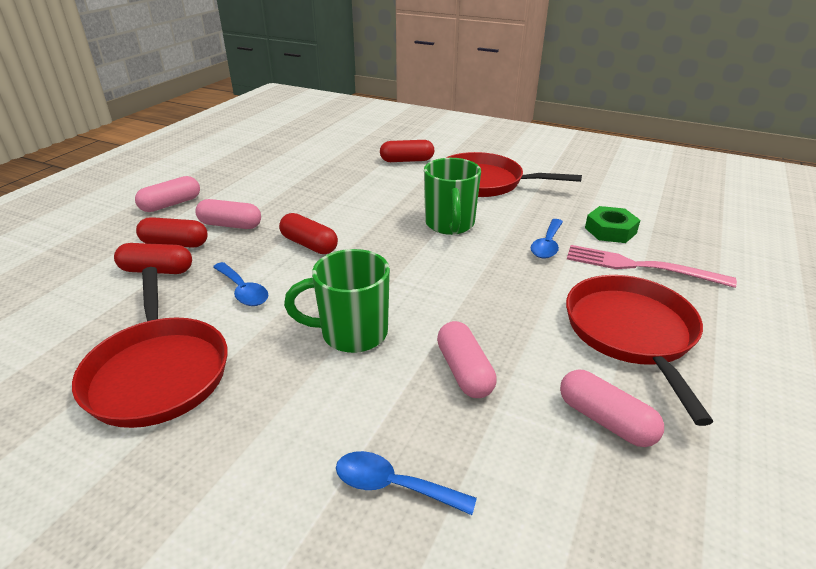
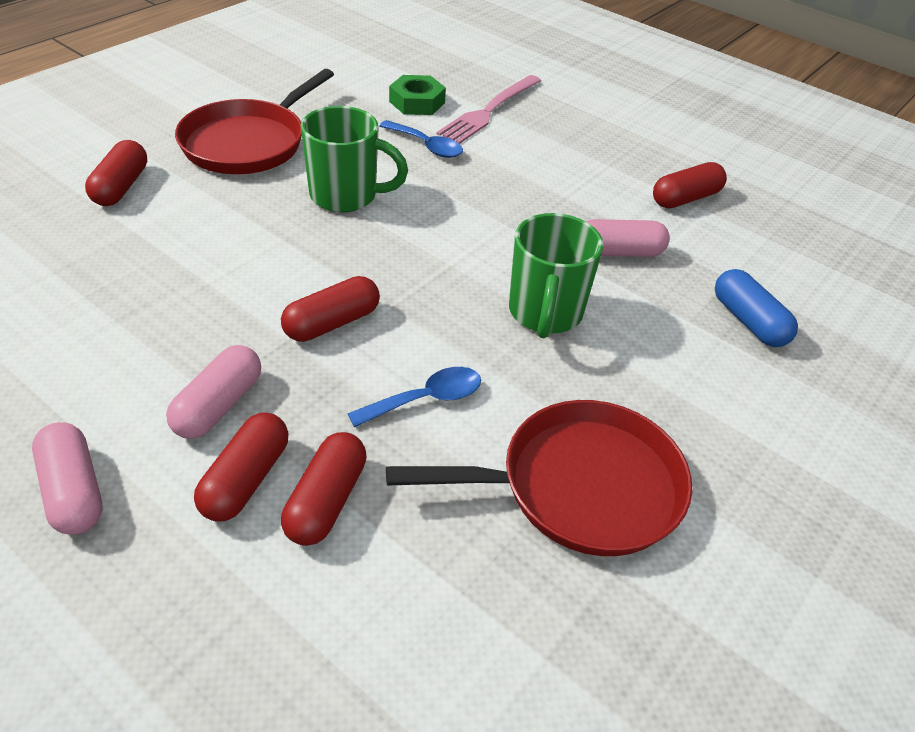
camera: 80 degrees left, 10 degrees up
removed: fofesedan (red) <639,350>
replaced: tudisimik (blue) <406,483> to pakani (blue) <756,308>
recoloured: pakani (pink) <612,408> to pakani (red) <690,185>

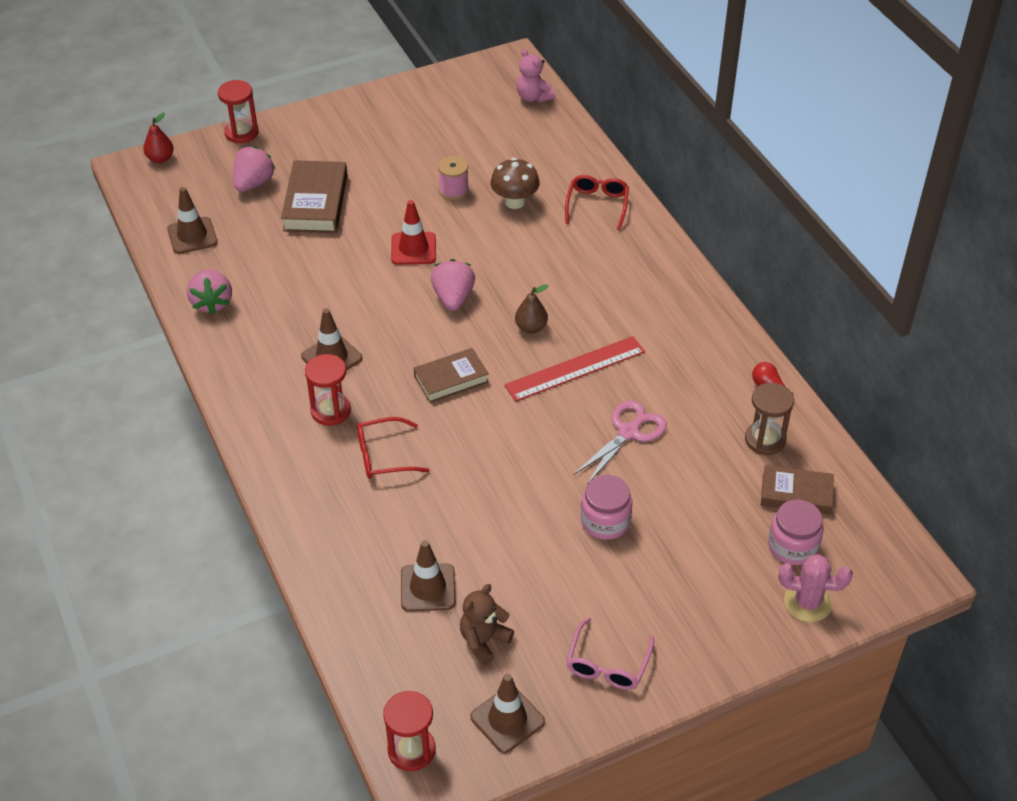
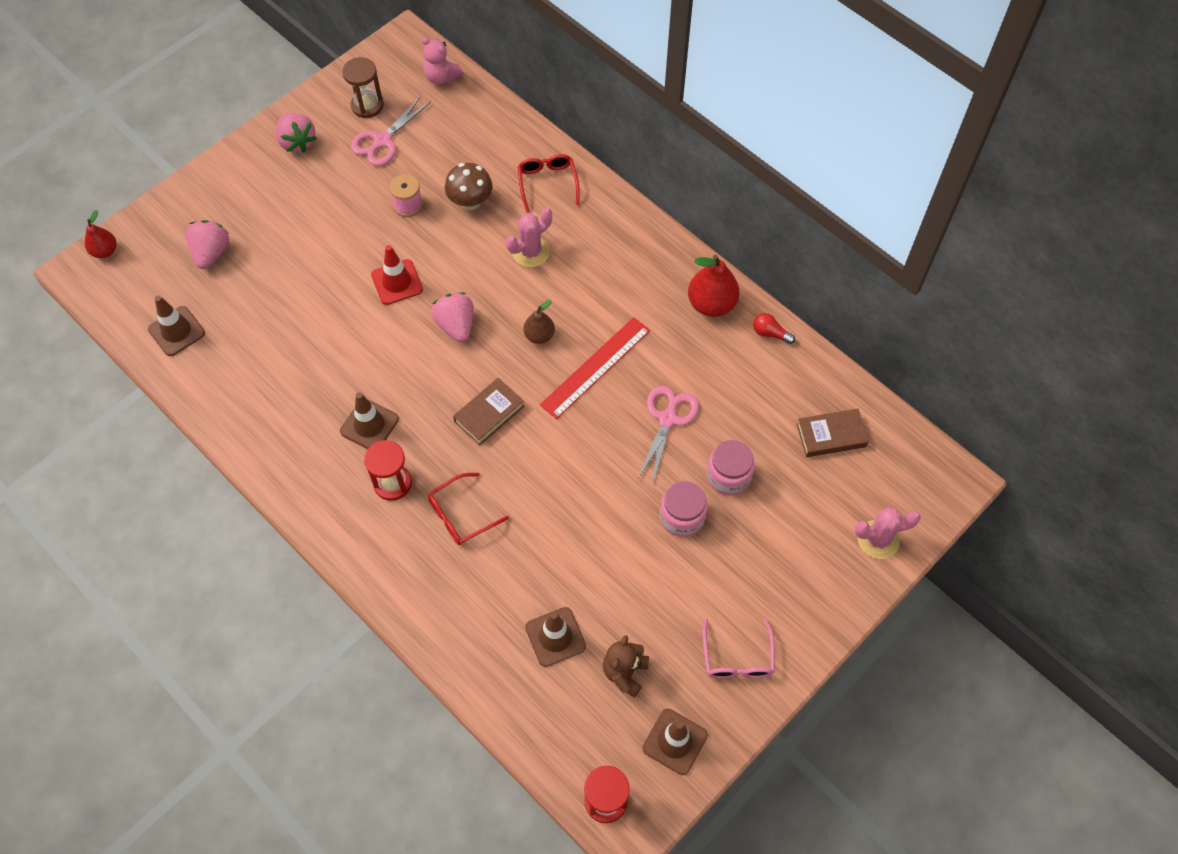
camera: 20 degrees left, 15 degrees up
removed: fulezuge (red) <238,111>; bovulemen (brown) <314,196>
added: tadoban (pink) <391,131>; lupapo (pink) <529,237>; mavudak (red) <714,286>
moved: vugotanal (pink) <209,292> to <296,133>; fulezuge (brown) <769,419> to <363,87>; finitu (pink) <796,532> to <731,467>

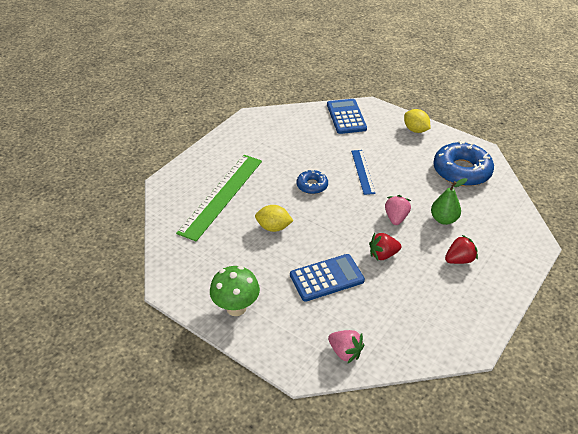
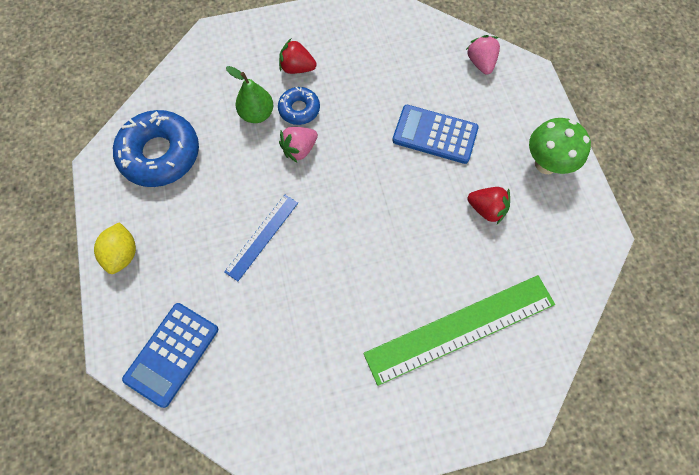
camera: 140 degrees left, 25 degrees up
removed: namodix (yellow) <274,218>
moved: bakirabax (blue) <312,182> to <299,106>; vugotanal (red) <385,246> to <489,205>

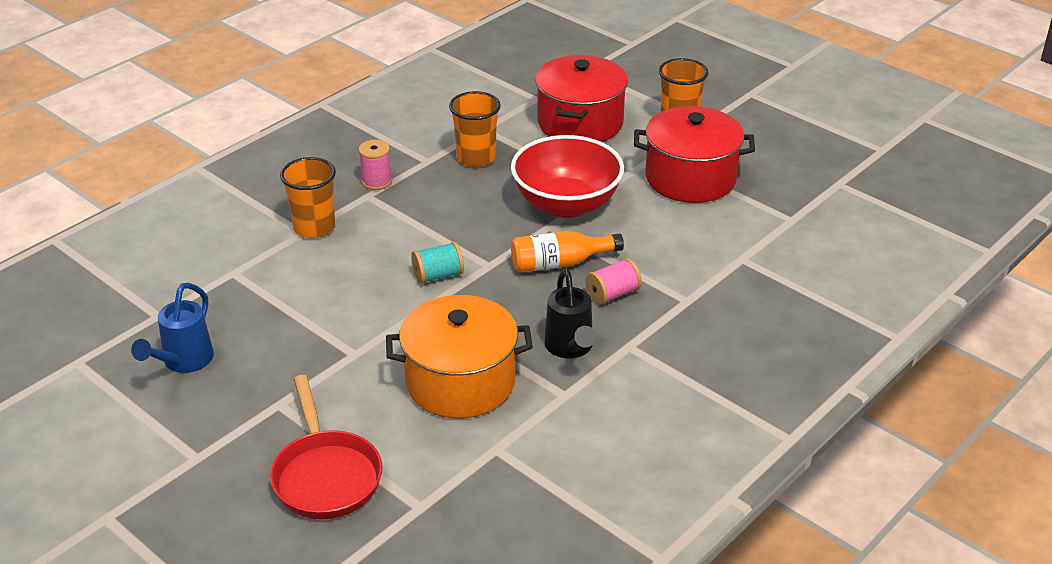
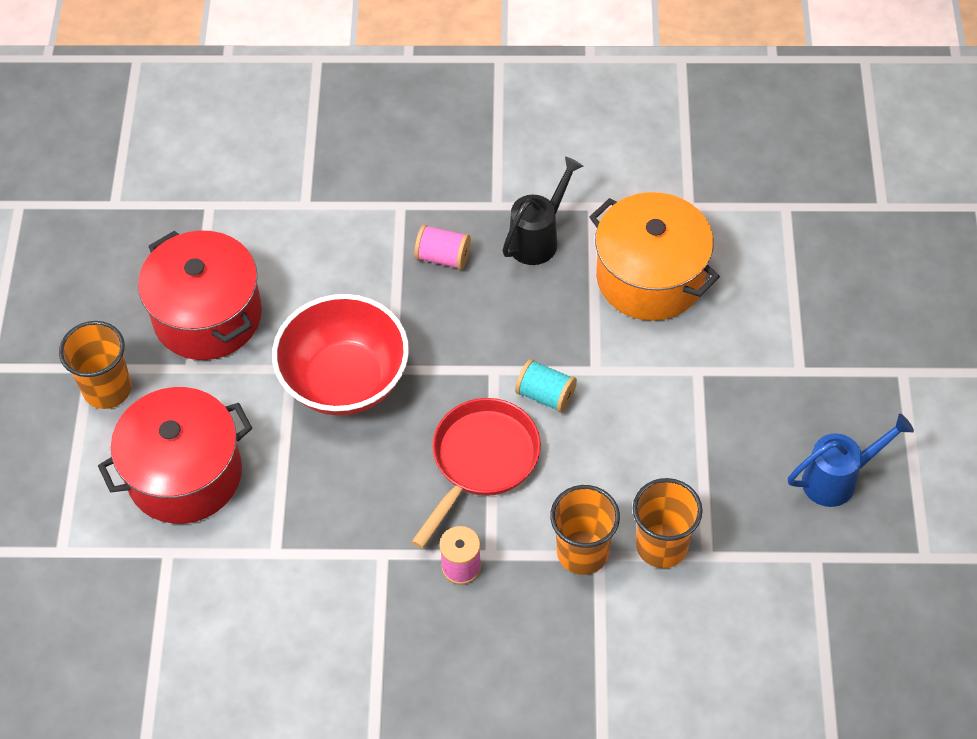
camera: 130 degrees left, 20 degrees up
removed: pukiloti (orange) <567,252>
moved: fofesedan (red) <326,447> to <476,473>; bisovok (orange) <475,129> to <668,523>

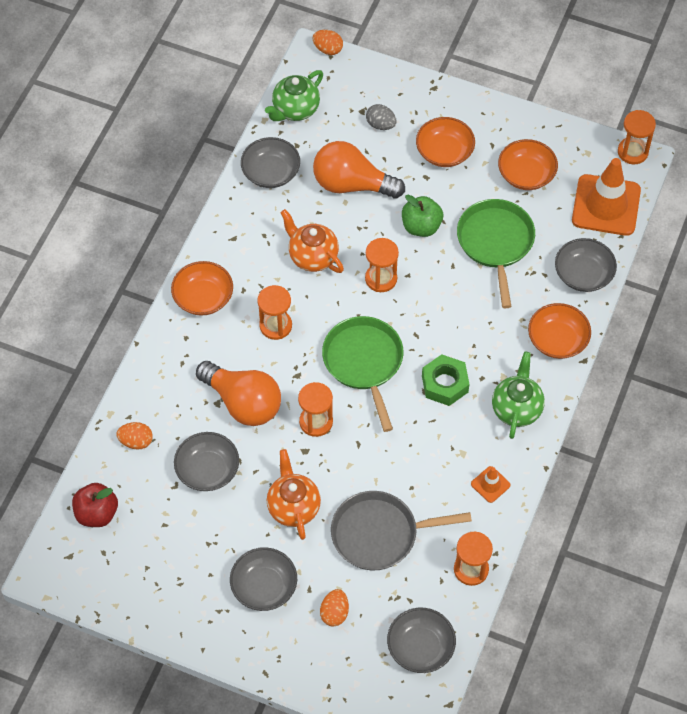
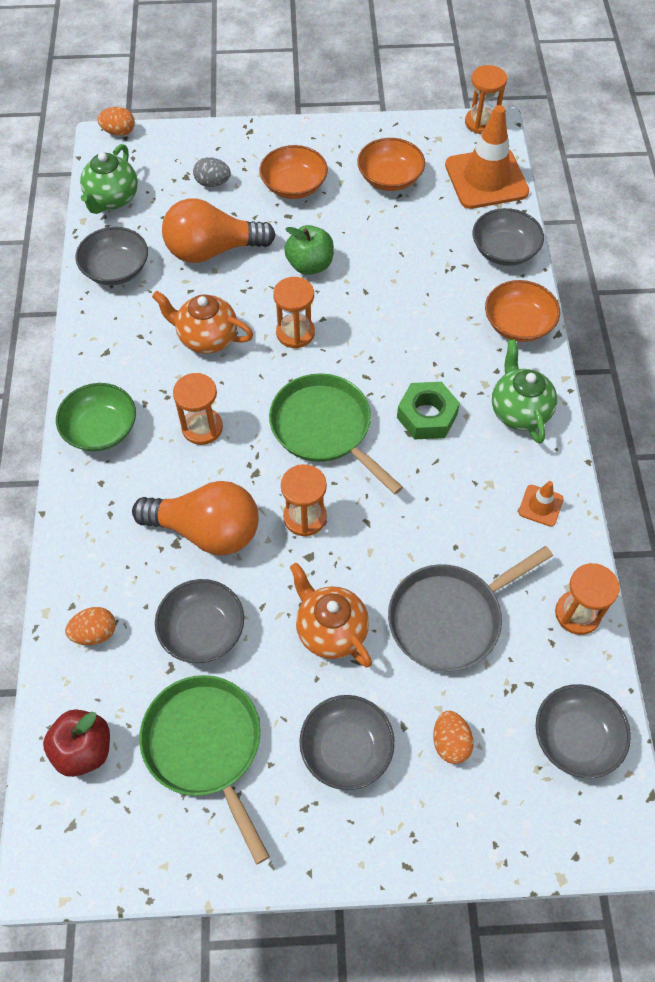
camera: 25 degrees left, 0 degrees up
moved: fofesedan (green) <496,253> to <204,769>
recoloured: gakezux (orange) <202,288> to gakezux (green) <96,417>

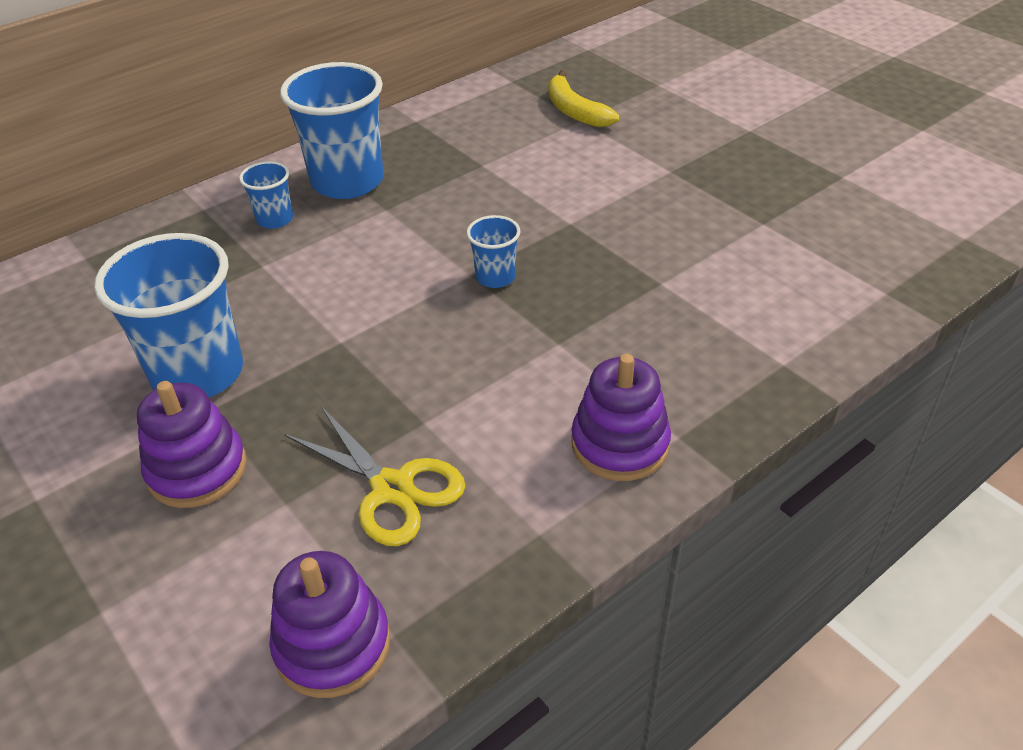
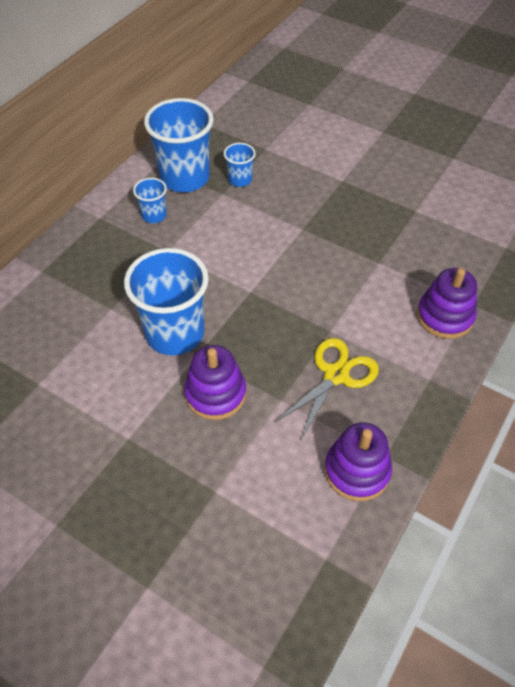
camera: 20 degrees left, 10 degrees up
removed: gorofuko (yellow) <583,98>
moved: bisovok (blue) <493,251> to <240,165>
turned: tadoban (yellow) <374,476> = <327,388> 75 degrees counterclockwise

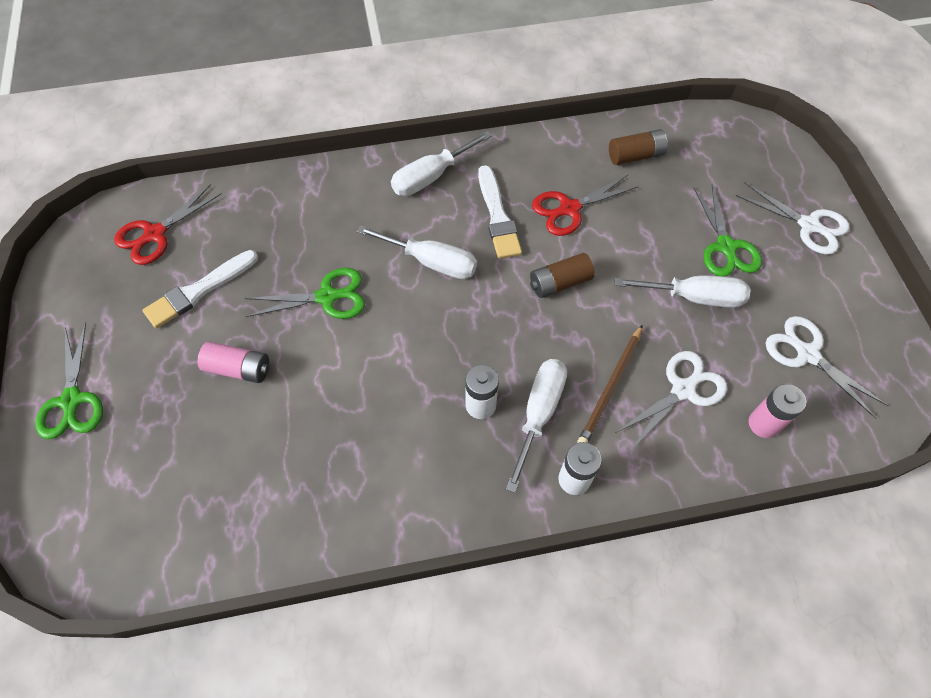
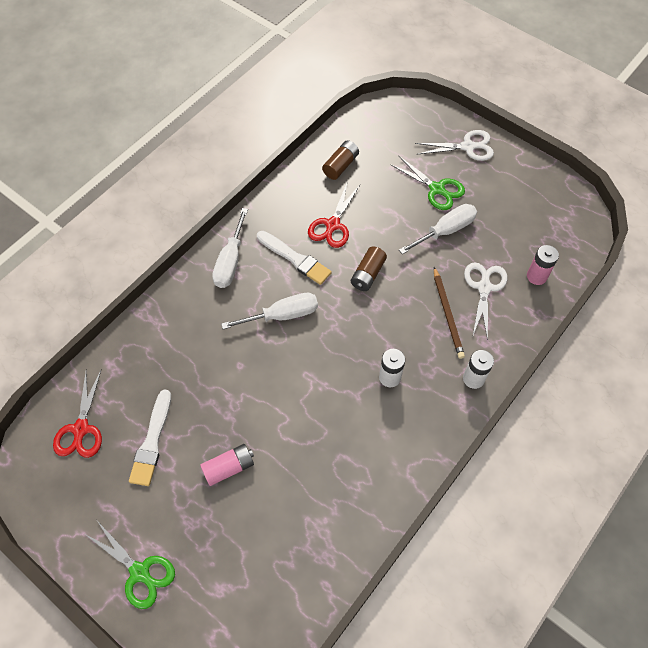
camera: 40 degrees left, 0 degrees up
removed: tadoban (green) <305,293>; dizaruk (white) <536,426>; tadoban (white) <827,367>

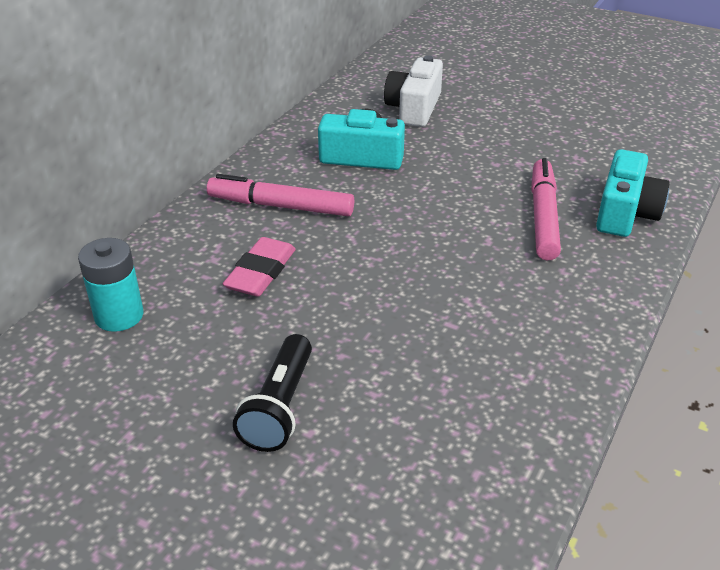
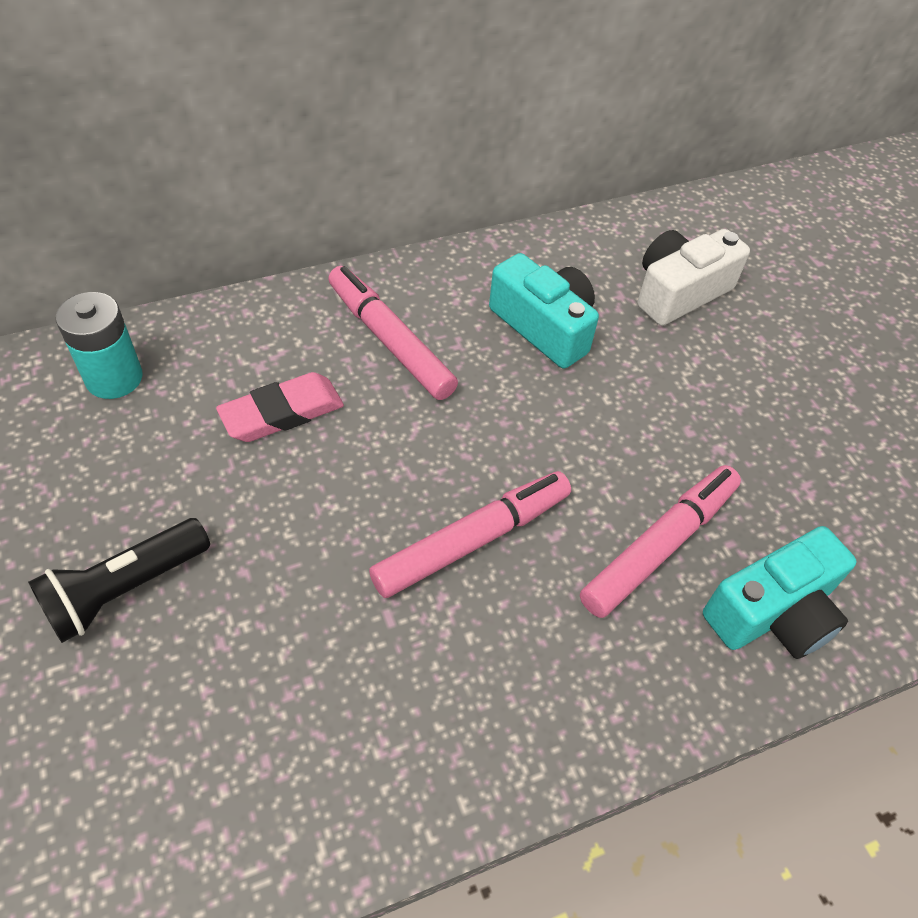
camera: 35 degrees right, 15 degrees up
added: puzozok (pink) <470,534>

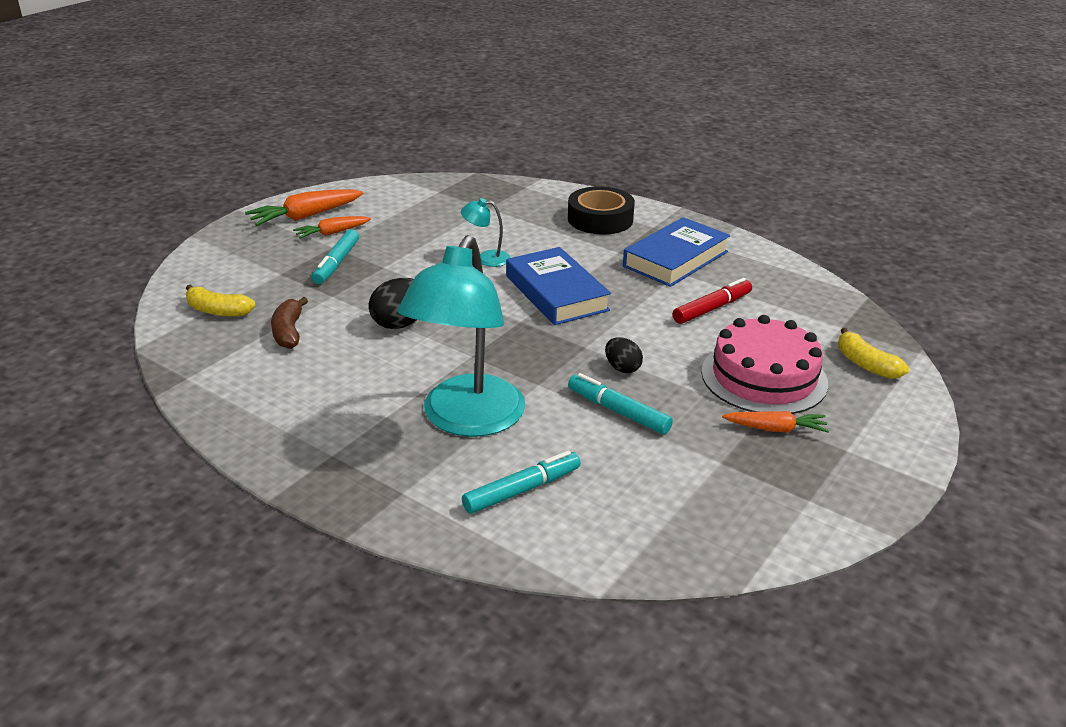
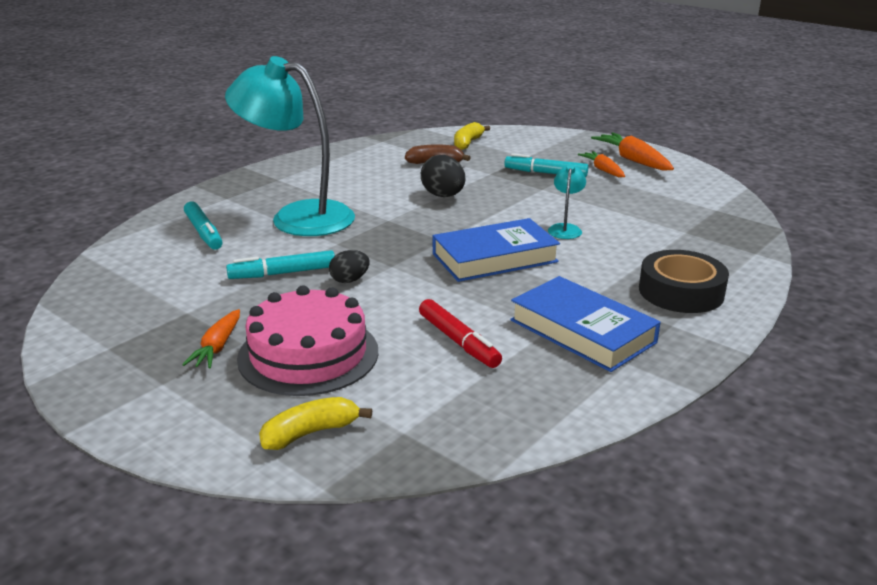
camera: 95 degrees right, 5 degrees down
turned: puzozok (turquoise) <620,403> = <280,264> 150 degrees counterclockwise

